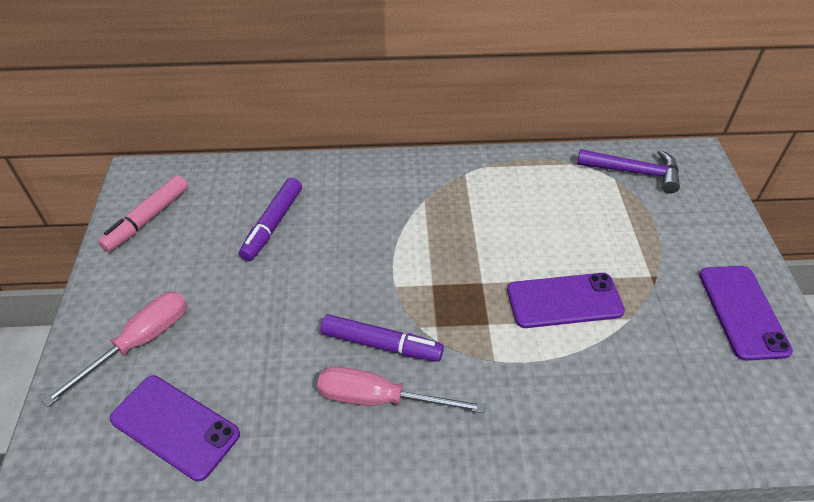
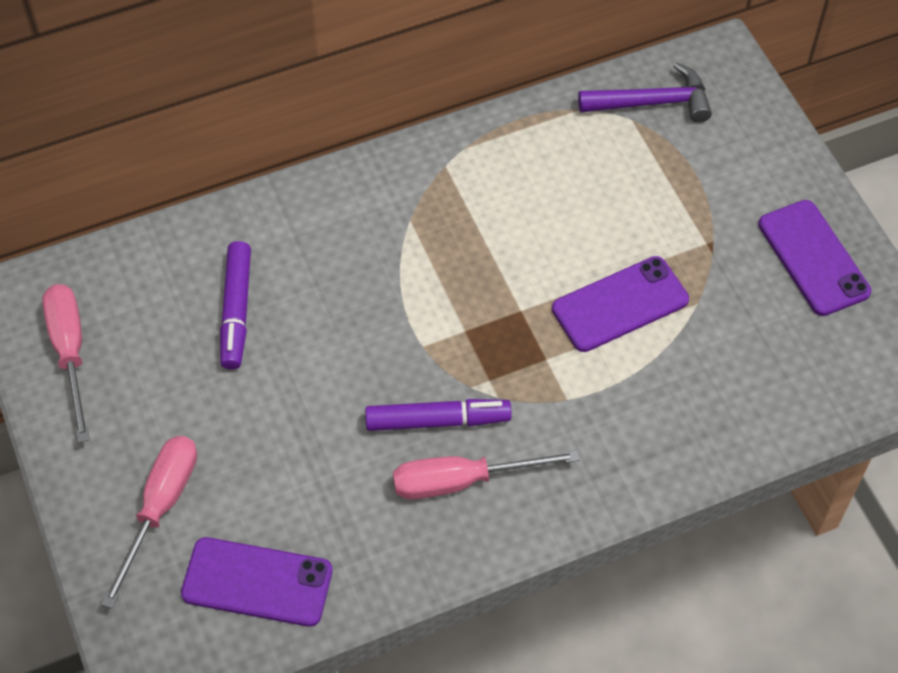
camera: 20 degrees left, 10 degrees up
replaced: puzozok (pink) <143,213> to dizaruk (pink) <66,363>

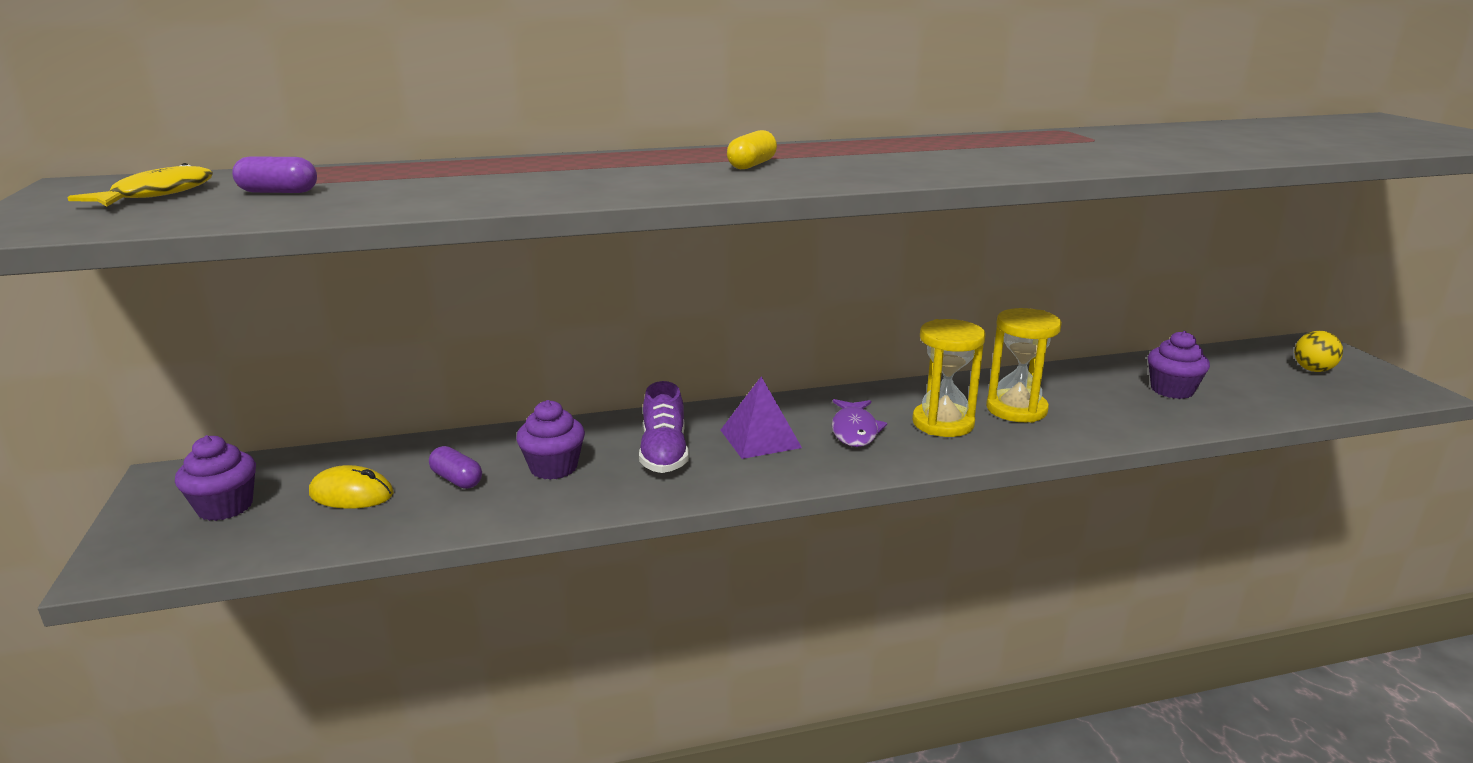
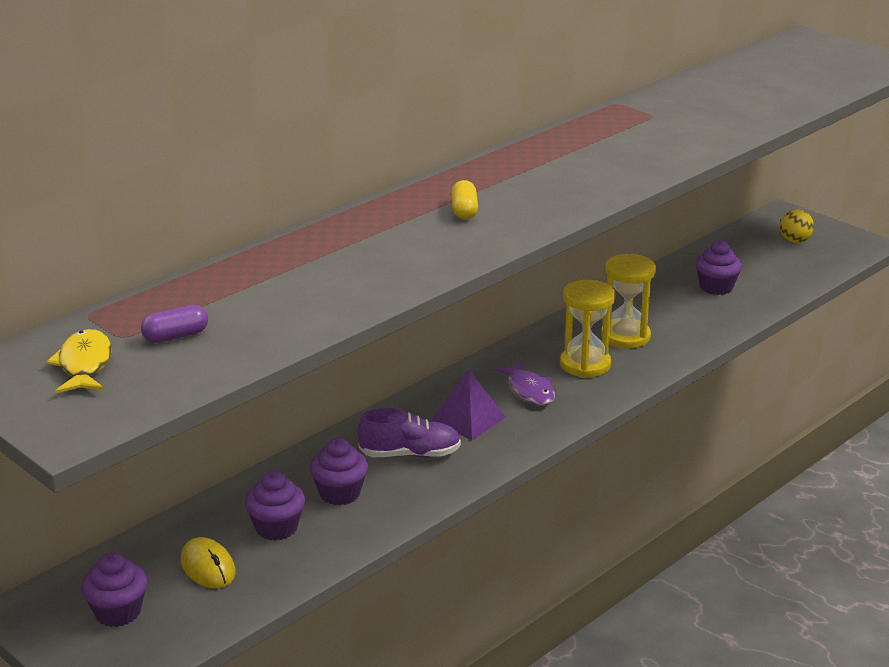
camera: 30 degrees left, 5 degrees up
replaced: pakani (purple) <455,467> to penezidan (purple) <275,506>
turned: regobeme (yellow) <351,487> = <208,562> 75 degrees clockwise; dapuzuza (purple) <664,427> = <409,433> 60 degrees counterclockwise

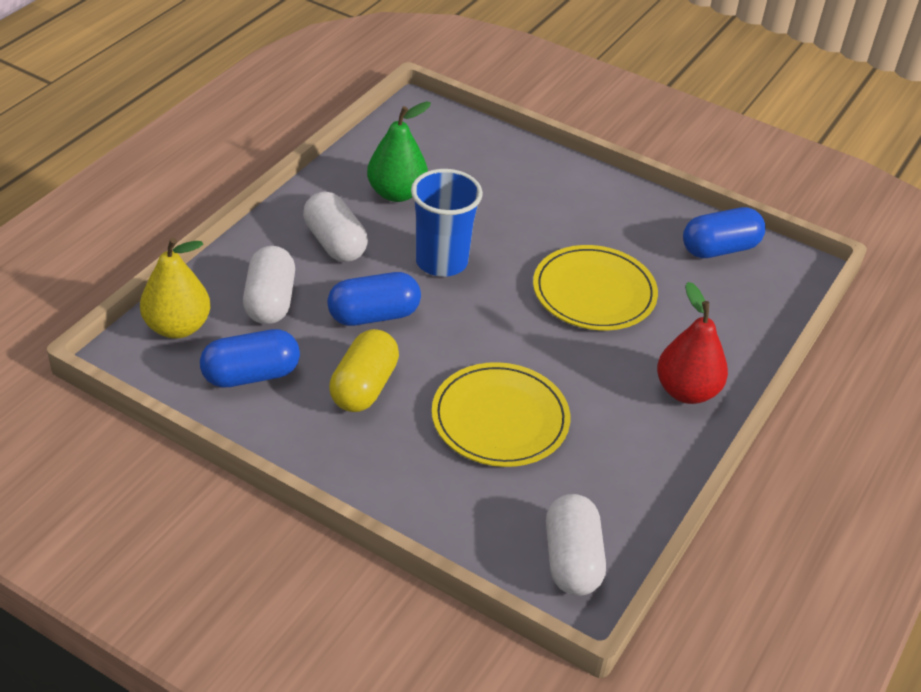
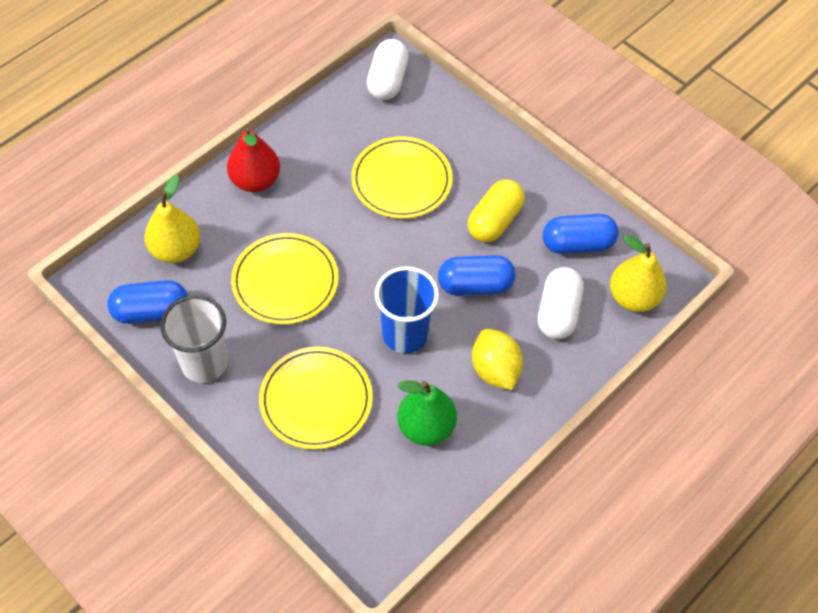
camera: 165 degrees left, 15 degrees up
added: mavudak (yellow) <172,218>; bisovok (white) <194,339>; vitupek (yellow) <316,398>
replaced: pakani (white) <335,226> to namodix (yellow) <497,359>

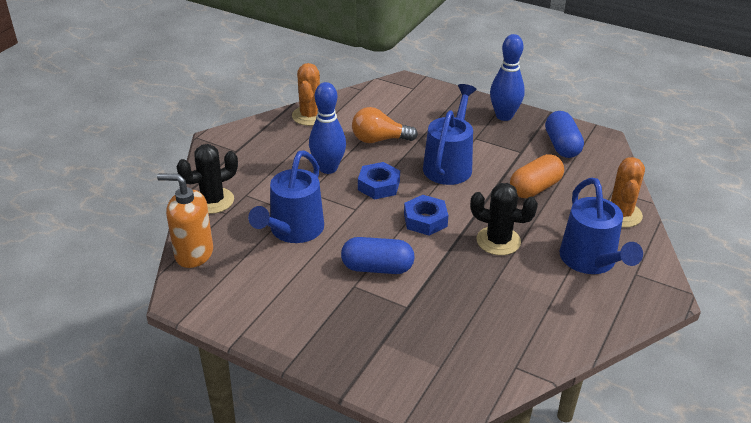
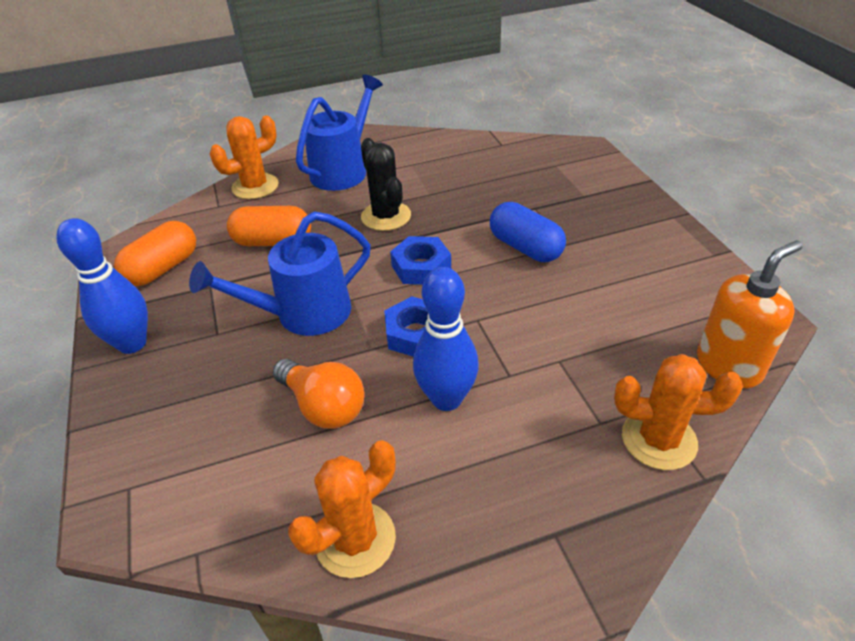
camera: 135 degrees left, 5 degrees up
removed: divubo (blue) <286,197>
recoloured: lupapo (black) <207,179> to lupapo (orange) <678,412>; pakani (blue) <564,134> to pakani (orange) <155,253>
turned: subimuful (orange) <185,221> = <750,314> 90 degrees counterclockwise

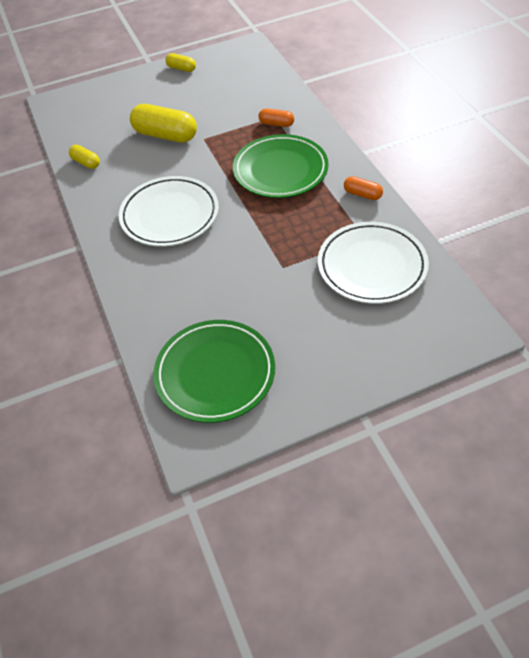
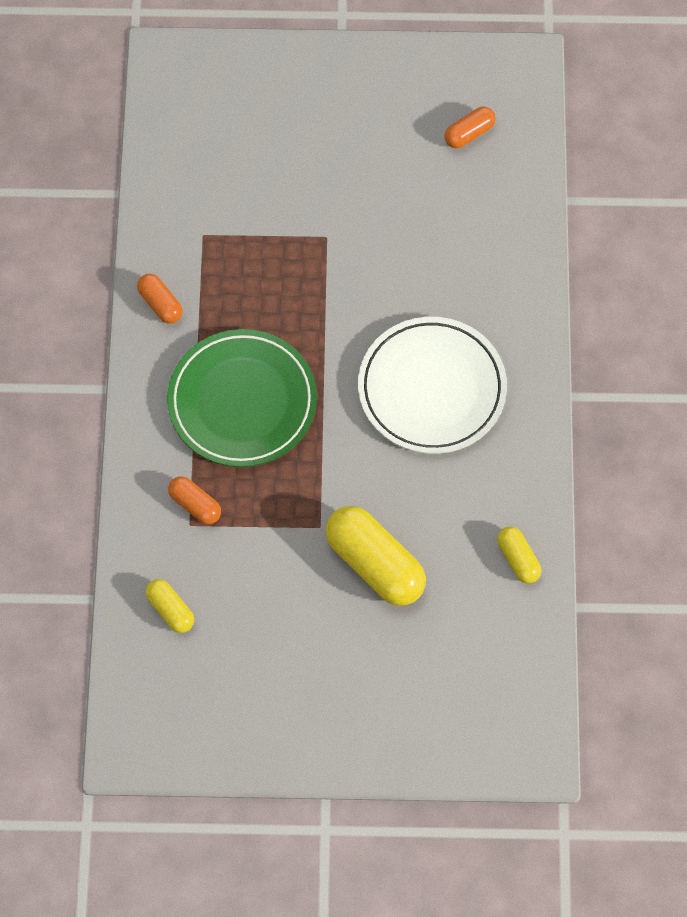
camera: 160 degrees left, 15 degrees up
removed: vitupek (white) <373,263>
moved: pakani (yellow) <180,62> to <169,606>
replaced: vitupek (green) <214,371> to pakani (orange) <470,127>

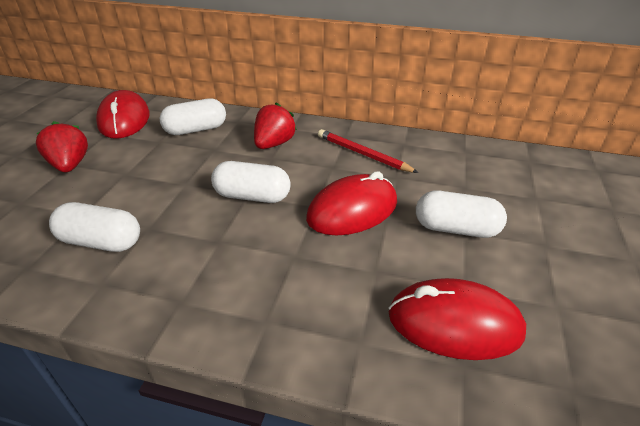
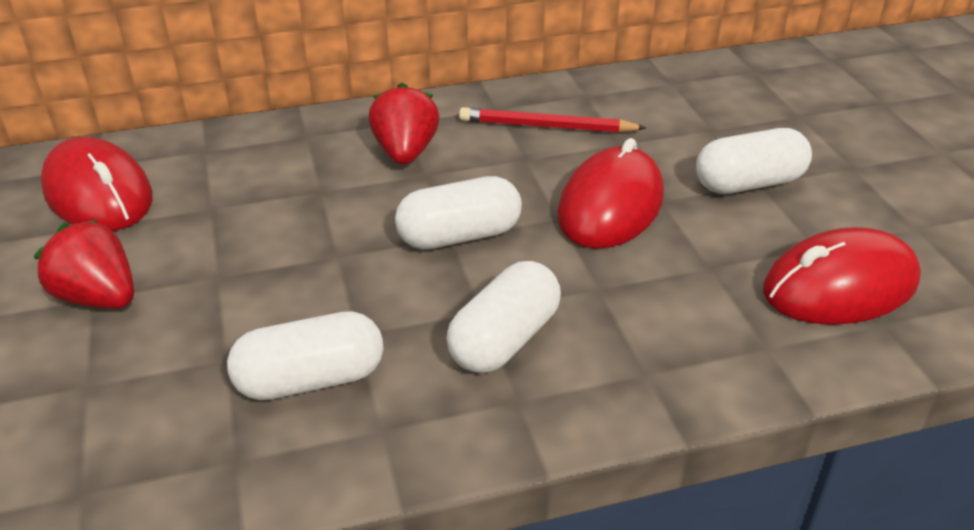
camera: 30 degrees left, 0 degrees up
moved: pakani (white) <193,116> to <504,317>

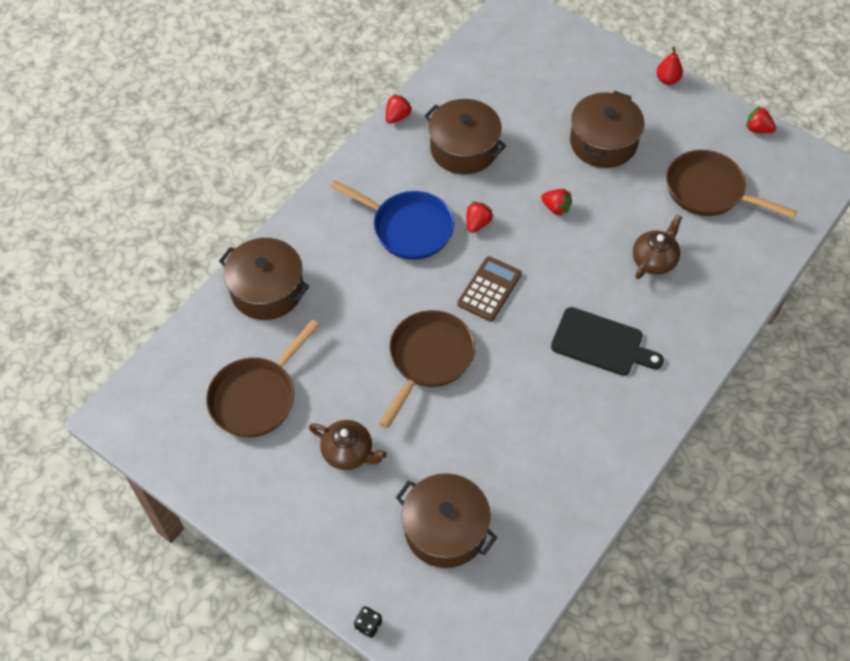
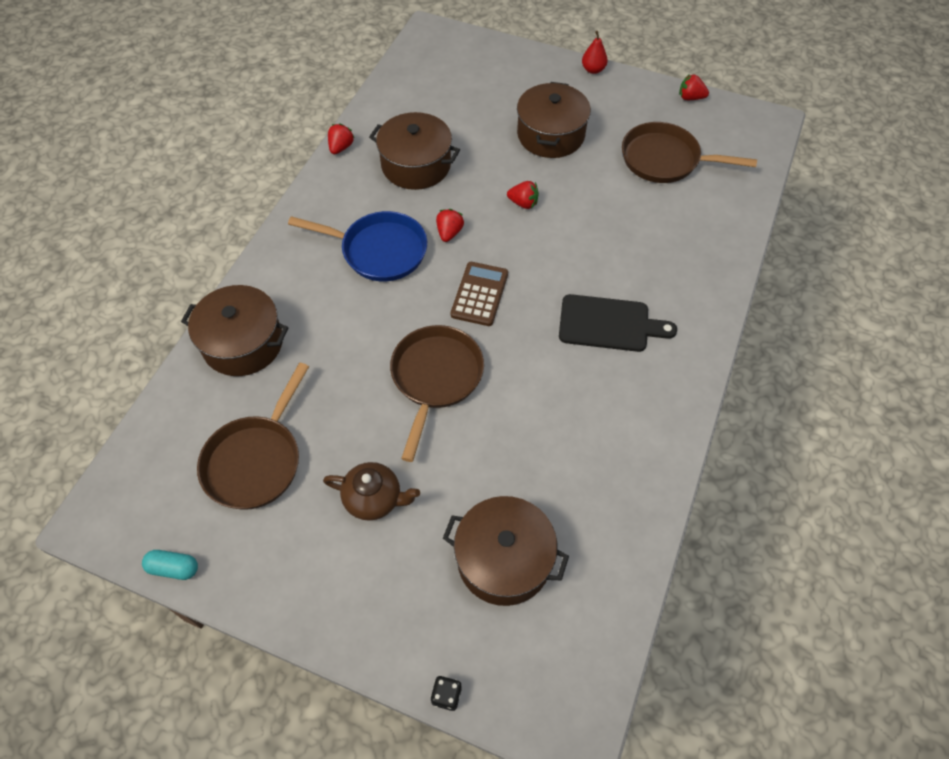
camera: 15 degrees left, 0 degrees up
removed: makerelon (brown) <657,246>
added: pakani (turquoise) <170,565>

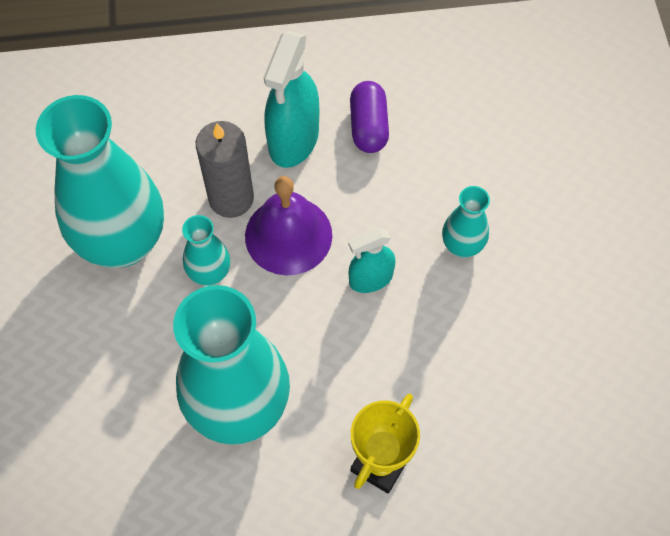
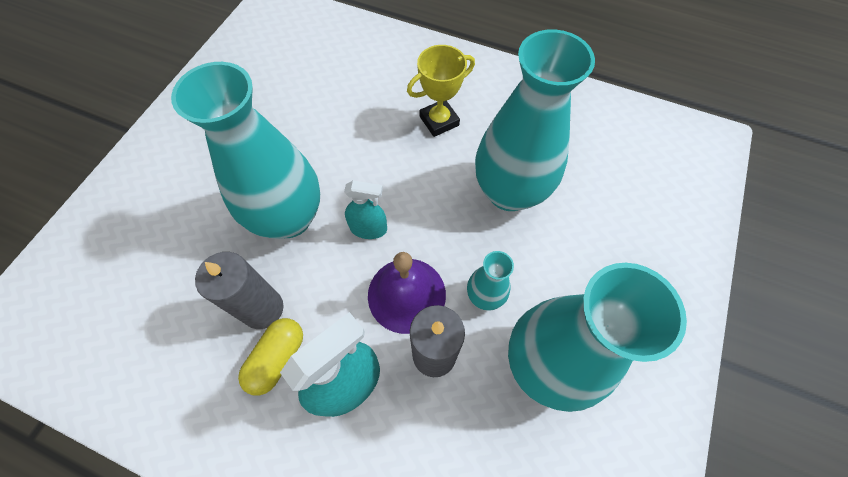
camera: 150 degrees left, 0 degrees up
added: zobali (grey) <239,290>
recoloured: pakani (purple) <369,117> to pakani (yellow) <270,356>
resized: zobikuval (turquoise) <466,222> = <245,150> x2.18

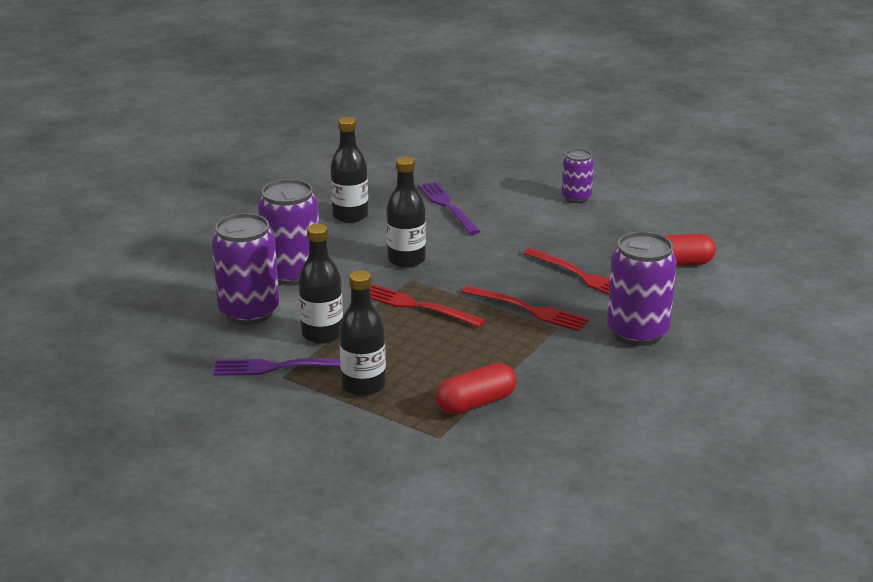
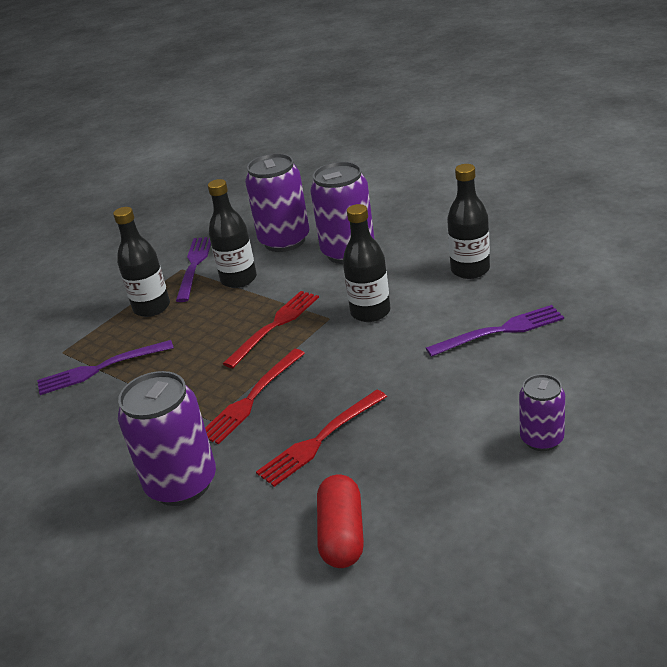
camera: 100 degrees right, 5 degrees up
replaced: pakani (red) <475,389> to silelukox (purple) <105,367>

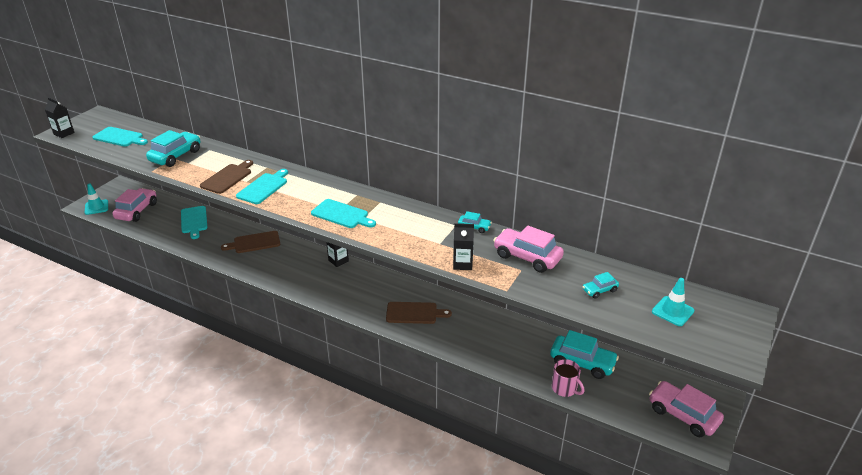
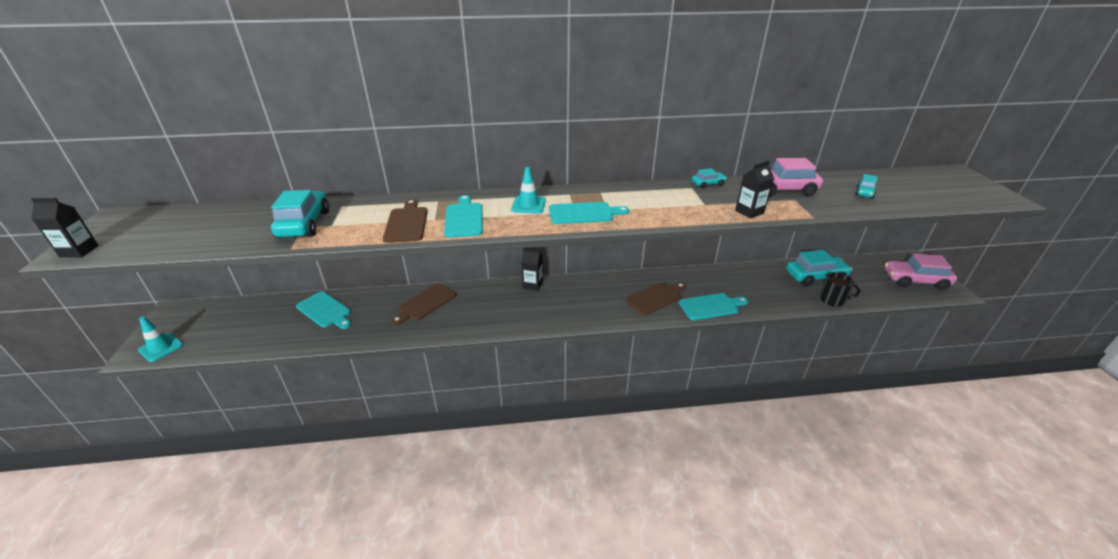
camera: 35 degrees left, 0 degrees up
removed: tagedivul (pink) <134,205>
moved: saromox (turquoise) <120,137> to <714,306>; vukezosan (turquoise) <673,302> to <528,190>
recoloured: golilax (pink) <568,378> to golilax (black) <840,289>

